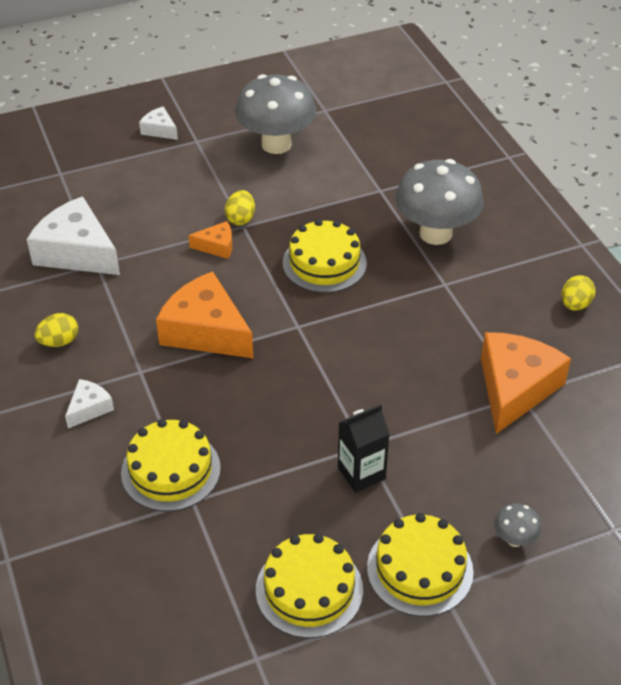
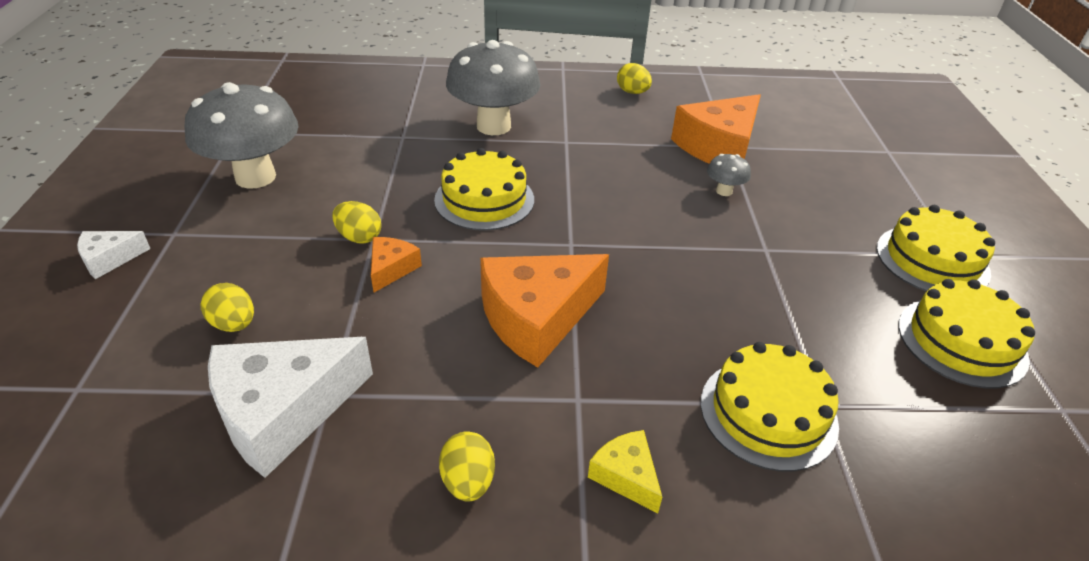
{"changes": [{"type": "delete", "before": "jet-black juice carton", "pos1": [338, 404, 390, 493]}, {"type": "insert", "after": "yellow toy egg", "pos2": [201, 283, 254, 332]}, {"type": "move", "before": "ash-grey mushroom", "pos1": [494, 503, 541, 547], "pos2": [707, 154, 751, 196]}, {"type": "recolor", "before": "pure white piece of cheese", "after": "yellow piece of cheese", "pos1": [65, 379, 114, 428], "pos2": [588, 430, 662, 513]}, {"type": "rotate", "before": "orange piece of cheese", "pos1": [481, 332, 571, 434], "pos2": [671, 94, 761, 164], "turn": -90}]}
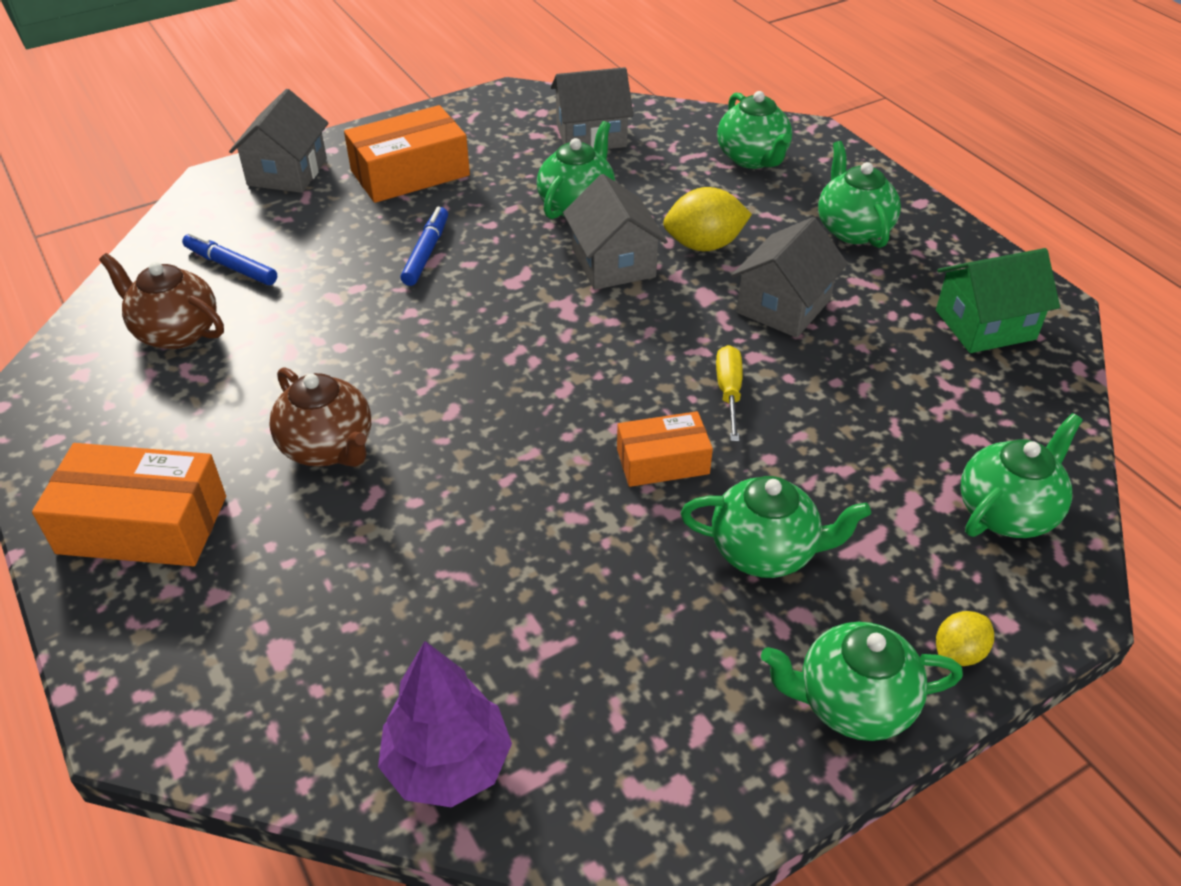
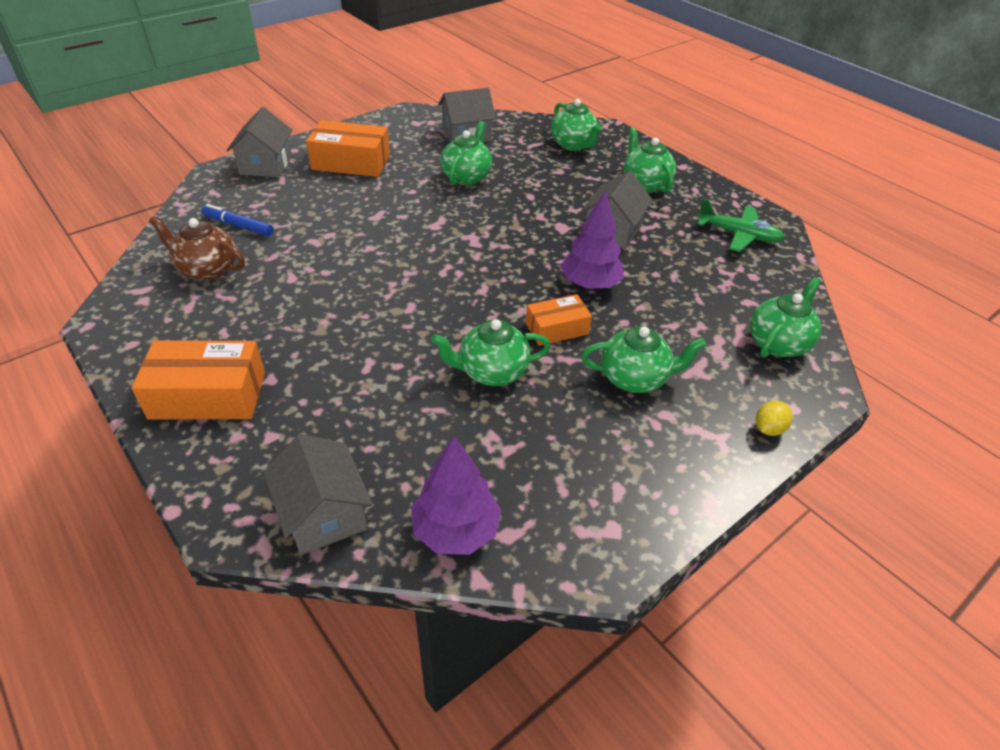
{"changes": [{"type": "delete", "before": "dark brown teapot", "pos1": [269, 367, 371, 467]}, {"type": "delete", "before": "blue marker pen", "pos1": [400, 207, 448, 286]}, {"type": "delete", "before": "yellow toy lemon", "pos1": [663, 187, 752, 251]}, {"type": "move", "before": "ash-grey house", "pos1": [563, 174, 668, 290], "pos2": [264, 434, 373, 555]}, {"type": "move", "before": "green teapot", "pos1": [761, 622, 963, 741], "pos2": [431, 319, 551, 386]}, {"type": "replace", "before": "yellow flat screwdriver", "after": "purple toy tree", "pos1": [716, 345, 743, 442], "pos2": [560, 191, 624, 289]}, {"type": "replace", "before": "green house", "after": "green toy plane", "pos1": [936, 248, 1060, 353], "pos2": [697, 199, 785, 252]}, {"type": "rotate", "before": "orange package", "pos1": [344, 105, 470, 203], "pos2": [306, 120, 390, 177], "turn": 45}]}
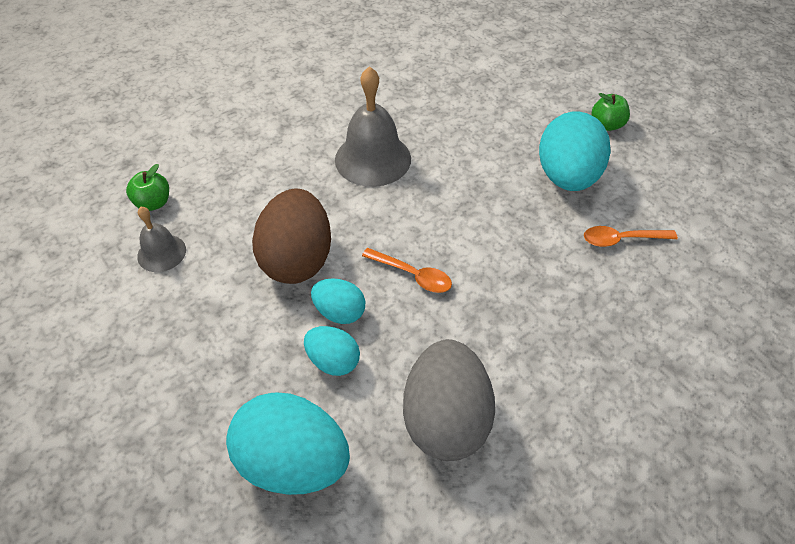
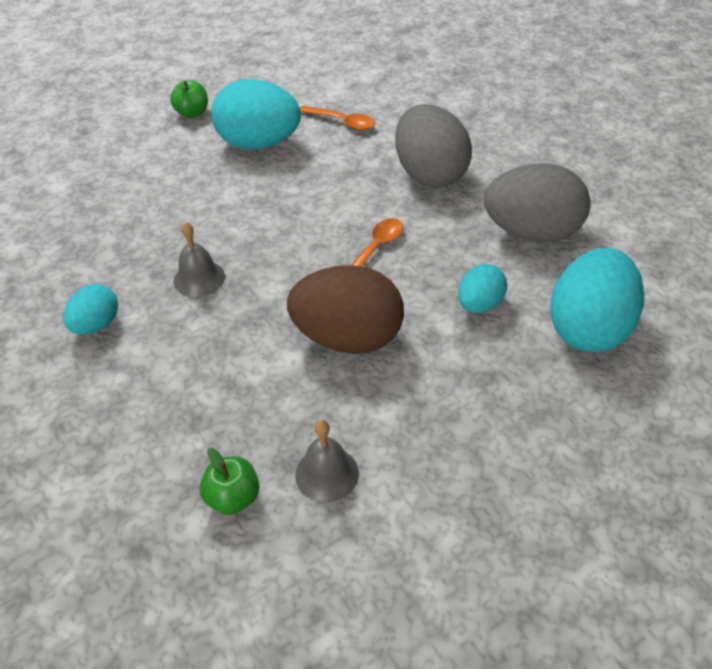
{"changes": [{"type": "insert", "after": "ash-grey toy egg", "pos2": [395, 104, 472, 188]}, {"type": "move", "before": "turquoise toy egg", "pos1": [311, 278, 365, 324], "pos2": [64, 284, 118, 334]}, {"type": "rotate", "before": "orange teaspoon", "pos1": [584, 226, 678, 247], "pos2": [300, 106, 375, 130], "turn": -60}, {"type": "resize", "before": "ash-grey school bell", "pos1": [335, 66, 411, 187], "pos2": [174, 222, 225, 297], "scale": 0.56}]}
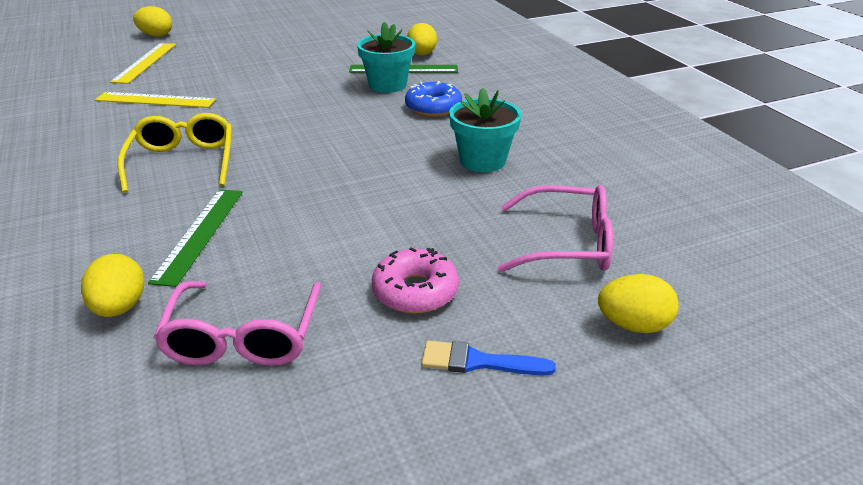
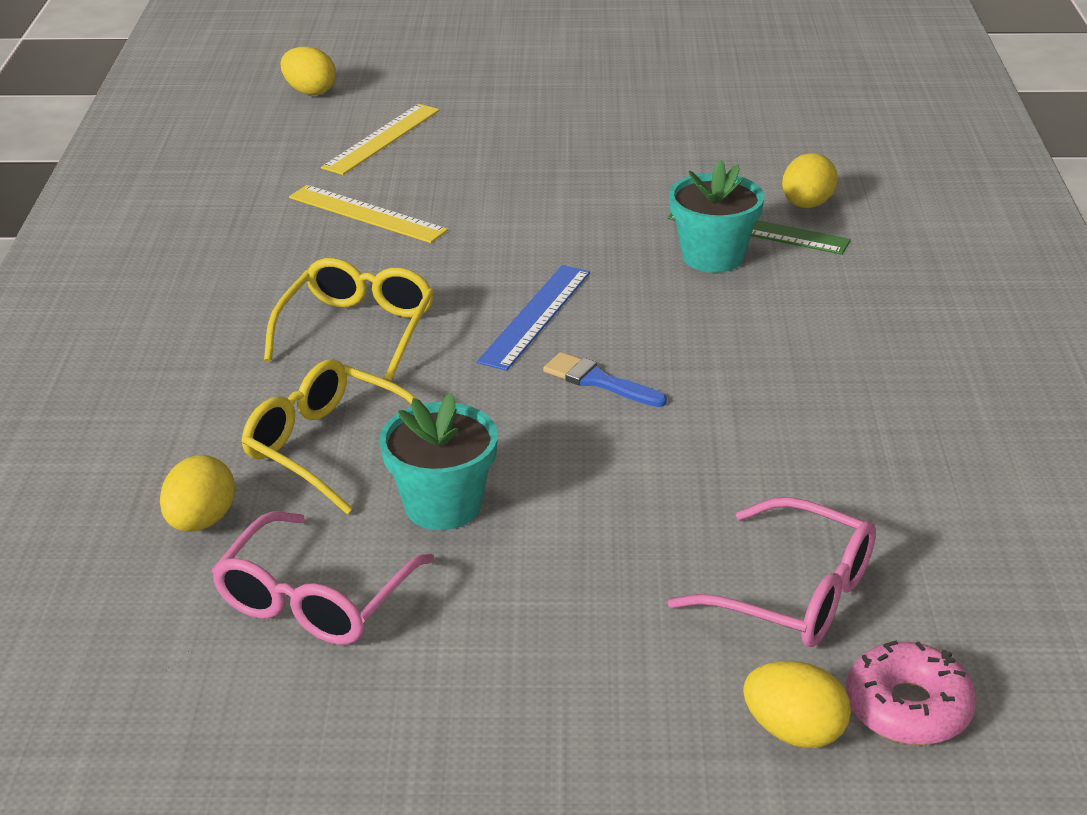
{"changes": [{"type": "delete", "before": "blue donut", "pos1": [405, 81, 462, 117]}, {"type": "insert", "after": "blue ruler", "pos2": [477, 265, 590, 371]}, {"type": "move", "before": "yellow toy egg", "pos1": [133, 6, 172, 37], "pos2": [281, 46, 336, 95]}, {"type": "move", "before": "rosy donut", "pos1": [372, 247, 459, 314], "pos2": [846, 641, 977, 745]}, {"type": "move", "before": "blue paint brush", "pos1": [421, 341, 556, 375], "pos2": [543, 352, 667, 407]}, {"type": "move", "before": "turquoise flower pot", "pos1": [449, 88, 522, 172], "pos2": [379, 393, 498, 530]}, {"type": "replace", "before": "green ruler", "after": "yellow glasses", "pos1": [148, 189, 243, 287], "pos2": [241, 359, 417, 514]}]}
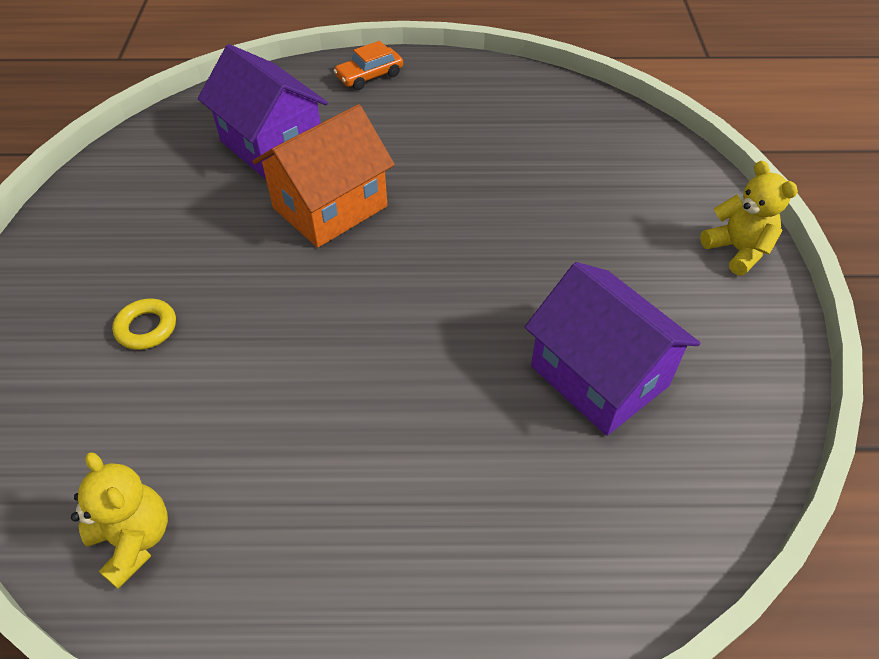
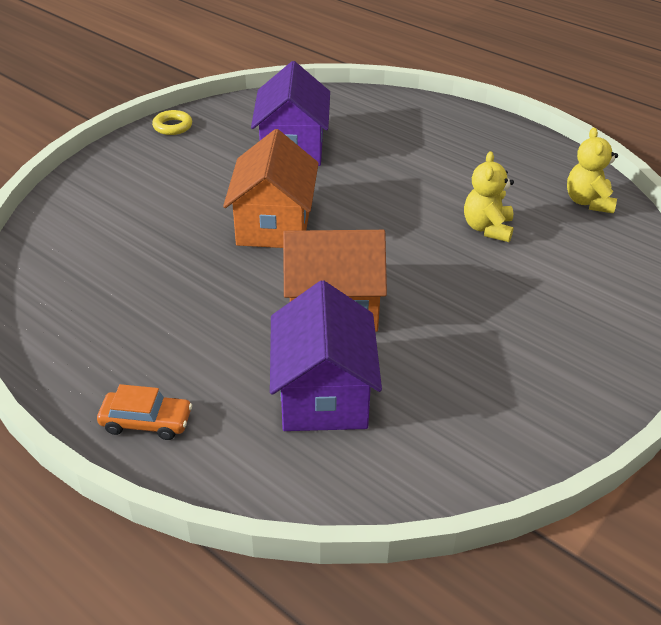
{"changes": [{"type": "insert", "after": "orange house", "pos2": [223, 129, 319, 248]}, {"type": "move", "before": "yellow torus", "pos1": [112, 299, 176, 350], "pos2": [152, 110, 192, 135]}, {"type": "move", "before": "yellow stuffed bear", "pos1": [700, 161, 798, 276], "pos2": [464, 151, 514, 242]}]}
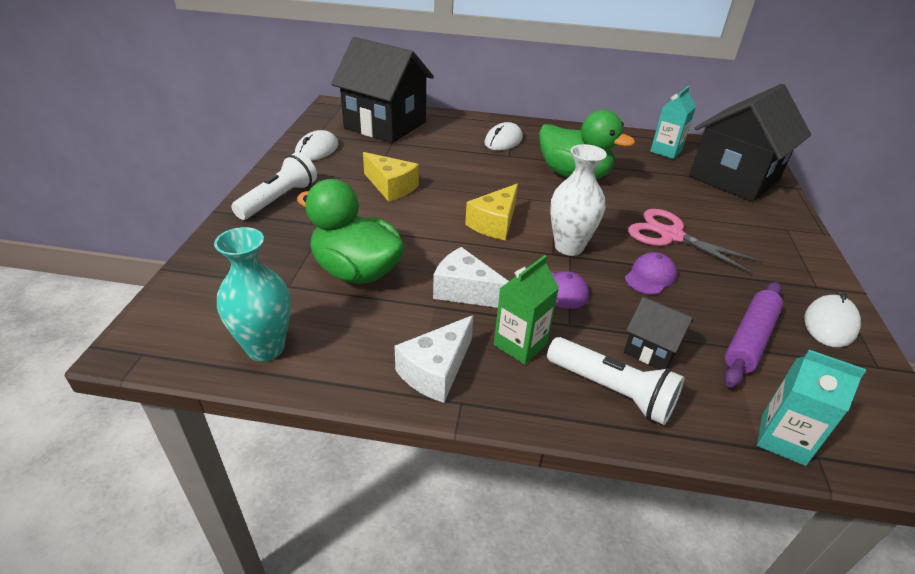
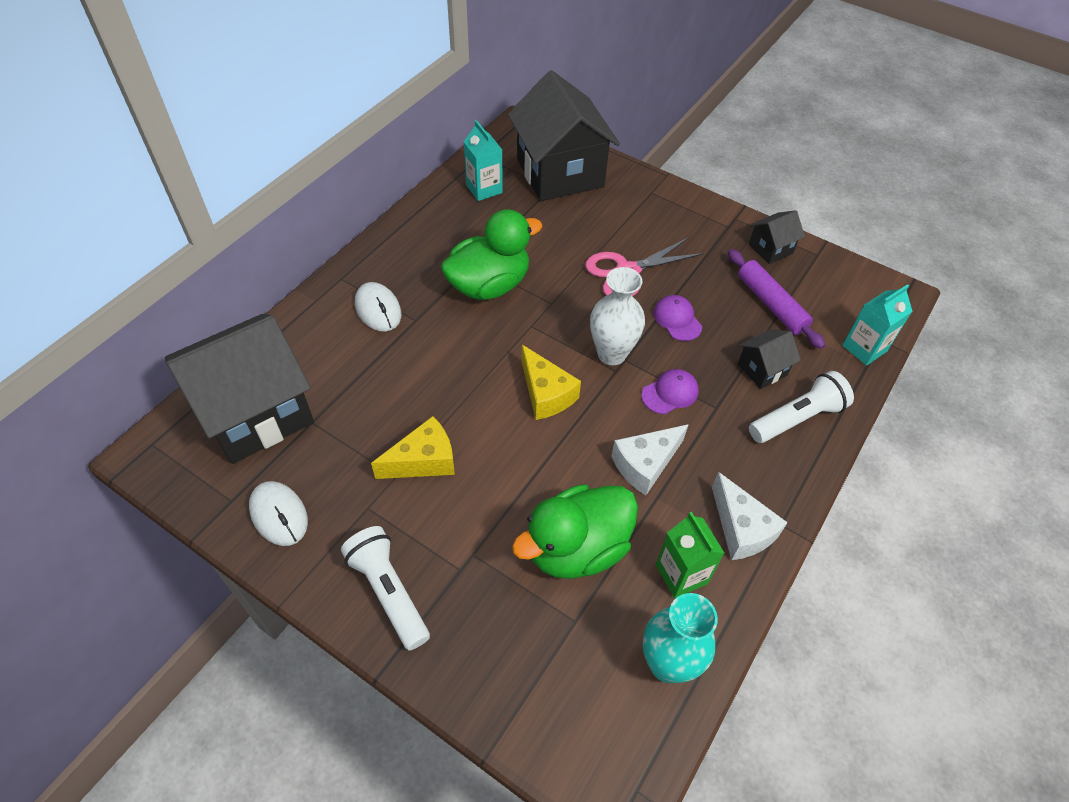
{"changes": [{"type": "move", "before": "green juice carton", "pos1": [494, 255, 559, 364], "pos2": [656, 512, 724, 598]}, {"type": "replace", "before": "pure white computer mouse", "after": "jet-black house", "pos1": [804, 293, 861, 347], "pos2": [749, 210, 805, 264]}]}
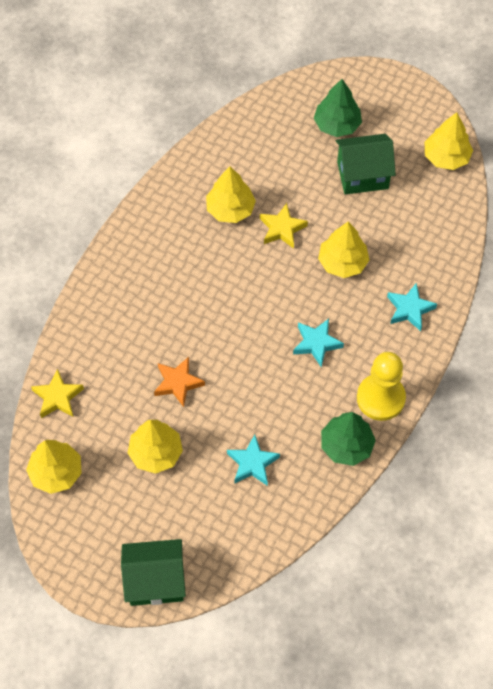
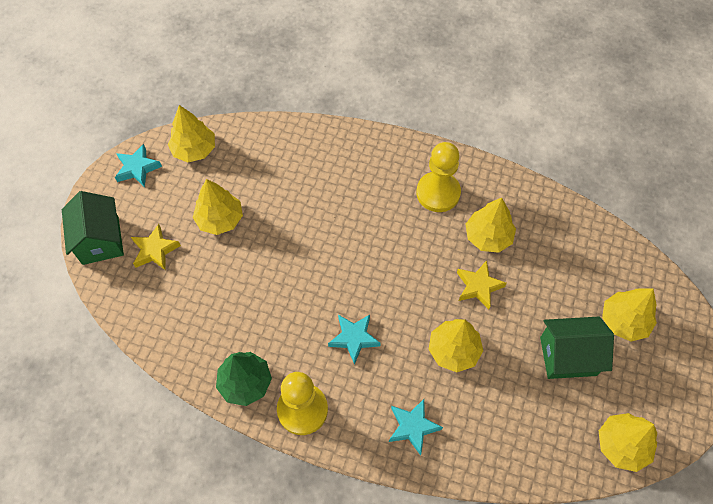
{"changes": [{"type": "delete", "before": "orange star shape", "pos1": [154, 357, 205, 407]}, {"type": "insert", "after": "yellow chess pawn", "pos2": [416, 142, 461, 212]}, {"type": "move", "before": "yellow star shape", "pos1": [31, 369, 84, 418], "pos2": [131, 224, 181, 271]}, {"type": "move", "before": "turquoise star shape", "pos1": [227, 434, 280, 486], "pos2": [115, 144, 162, 187]}, {"type": "recolor", "before": "green toy tree", "after": "yellow toy tree", "pos1": [314, 79, 362, 137], "pos2": [602, 289, 657, 342]}, {"type": "rotate", "before": "green house", "pos1": [335, 134, 396, 194], "pos2": [540, 317, 614, 379], "turn": -75}]}
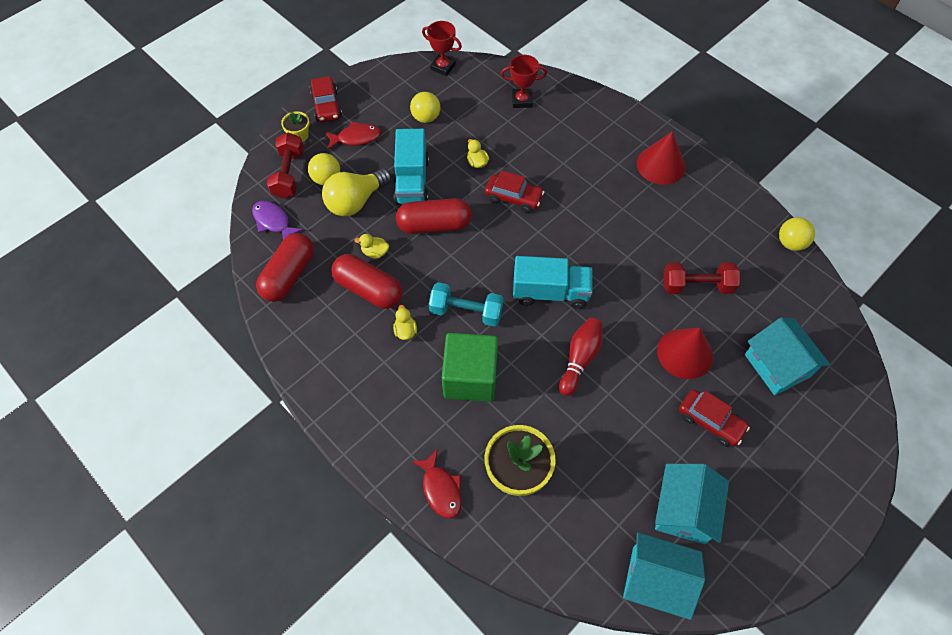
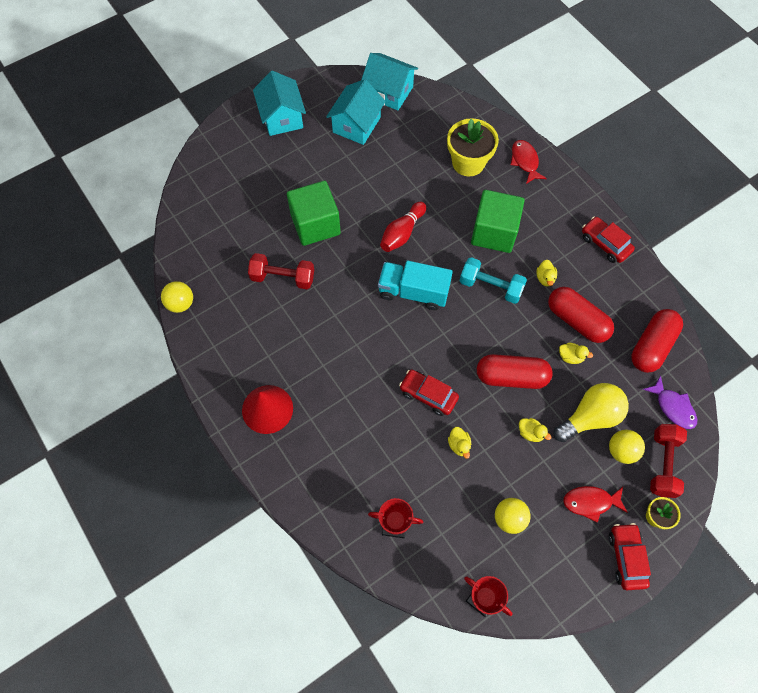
{"changes": [{"type": "move", "before": "crimson automobile", "pos1": [679, 390, 750, 447], "pos2": [582, 216, 635, 263]}, {"type": "move", "before": "turquoise house", "pos1": [745, 317, 830, 395], "pos2": [253, 71, 306, 136]}, {"type": "replace", "before": "turquoise toy truck", "after": "yellow duck", "pos1": [394, 129, 429, 205], "pos2": [519, 418, 551, 442]}, {"type": "replace", "before": "crimson cone shape", "after": "green block", "pos1": [657, 328, 713, 379], "pos2": [287, 181, 341, 246]}]}
